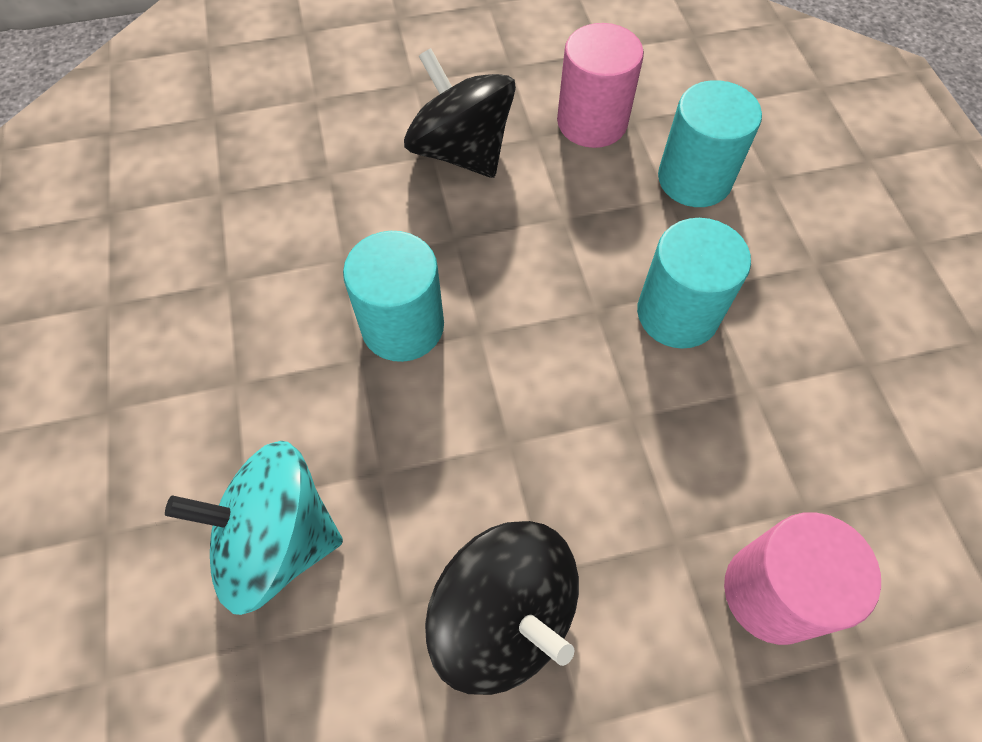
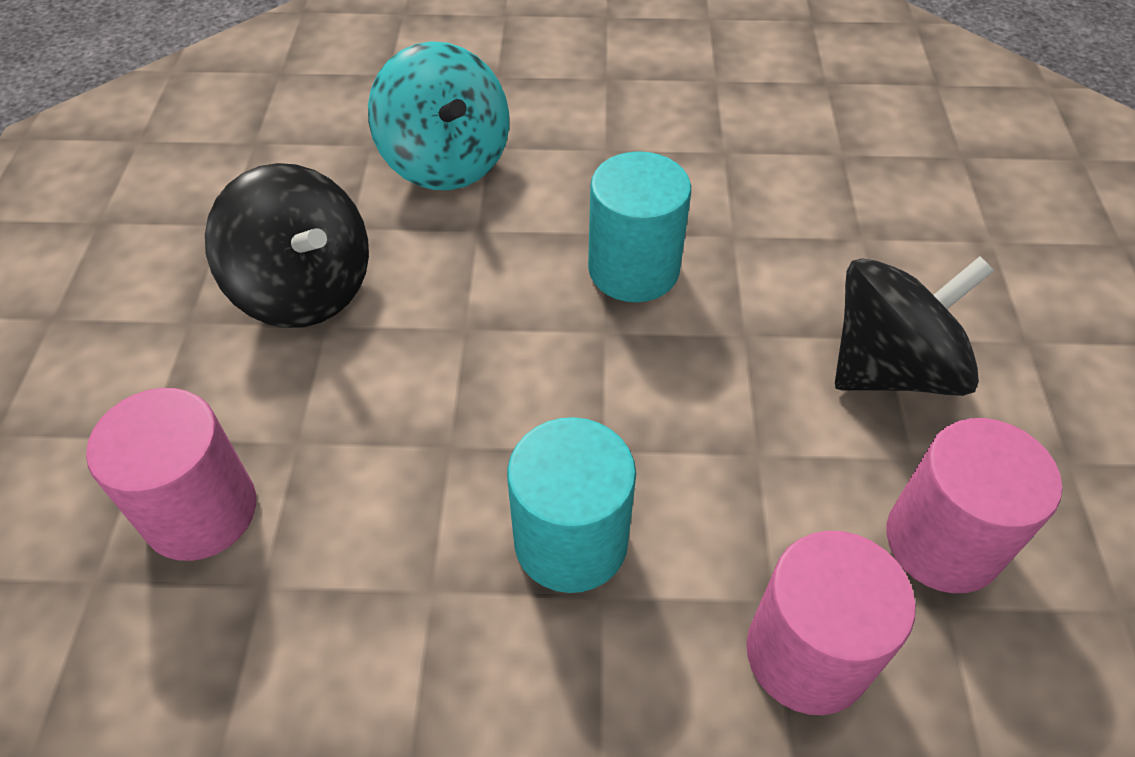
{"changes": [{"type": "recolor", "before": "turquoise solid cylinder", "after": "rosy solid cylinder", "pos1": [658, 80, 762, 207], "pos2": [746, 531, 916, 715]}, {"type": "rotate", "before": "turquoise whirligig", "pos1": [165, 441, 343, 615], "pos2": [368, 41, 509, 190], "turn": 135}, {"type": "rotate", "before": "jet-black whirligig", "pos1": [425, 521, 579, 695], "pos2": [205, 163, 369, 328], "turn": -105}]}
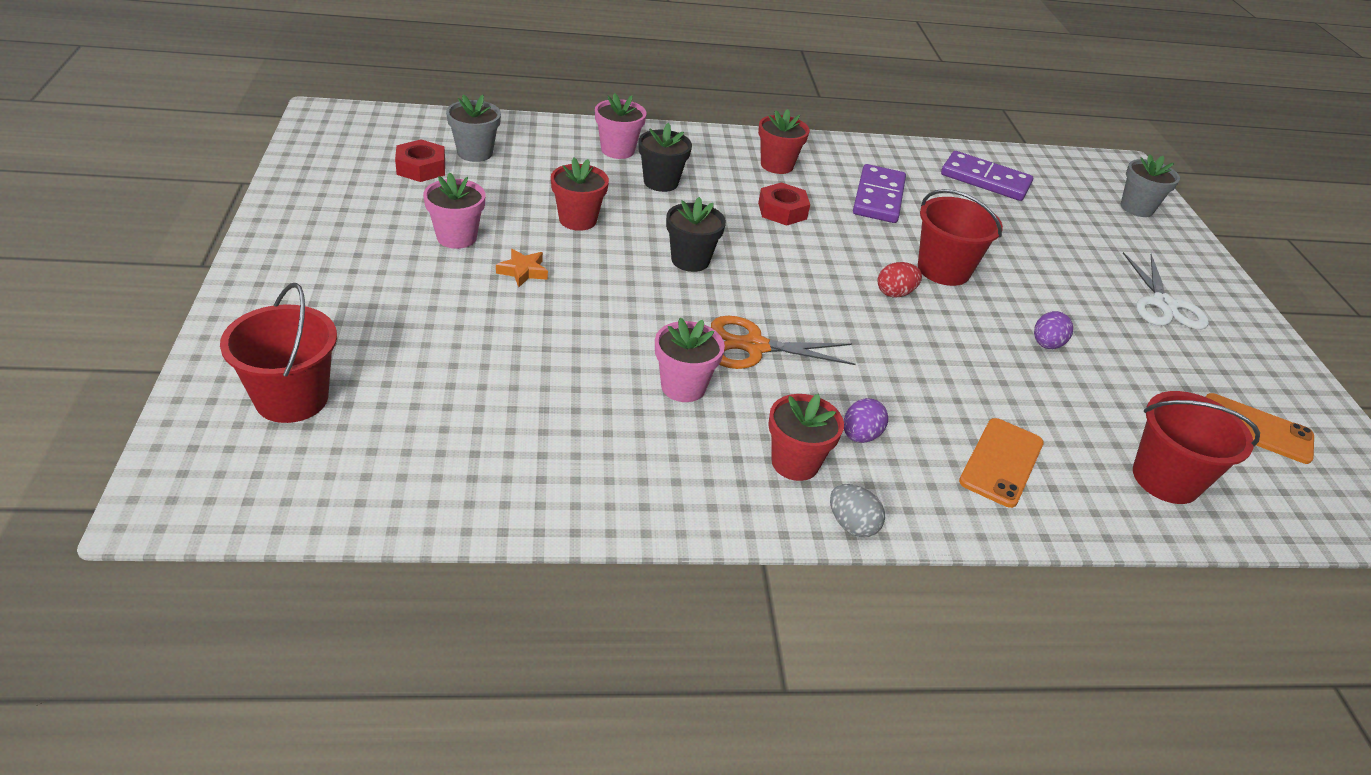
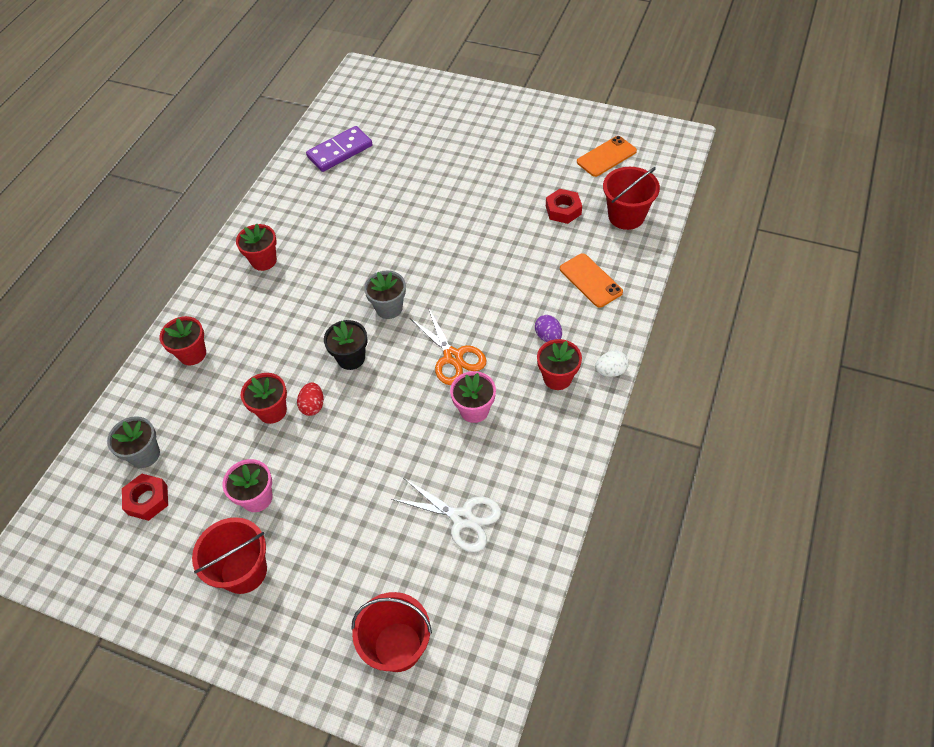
{"changes": [{"type": "delete", "before": "orange star shape", "pos1": [496, 249, 548, 287]}, {"type": "delete", "before": "jet-black flower pot", "pos1": [639, 123, 692, 192]}, {"type": "delete", "before": "purple domino", "pos1": [853, 164, 906, 223]}, {"type": "delete", "before": "purple toy egg", "pos1": [1034, 311, 1073, 349]}, {"type": "move", "before": "crimson nut", "pos1": [758, 182, 810, 226], "pos2": [546, 189, 582, 224]}, {"type": "move", "before": "crimson toy egg", "pos1": [878, 262, 922, 297], "pos2": [297, 382, 324, 416]}, {"type": "move", "before": "crimson bucket", "pos1": [918, 189, 1003, 286], "pos2": [192, 517, 267, 594]}, {"type": "move", "before": "ash-grey flower pot", "pos1": [1120, 154, 1180, 217], "pos2": [364, 270, 406, 319]}, {"type": "move", "before": "pure white scissors", "pos1": [1123, 252, 1209, 330], "pos2": [391, 478, 501, 552]}, {"type": "recolor", "before": "rosy flower pot", "after": "crimson flower pot", "pos1": [595, 93, 646, 159], "pos2": [159, 316, 206, 365]}, {"type": "recolor", "before": "ash-grey toy egg", "after": "pure white toy egg", "pos1": [830, 484, 885, 537], "pos2": [595, 351, 629, 377]}, {"type": "rotate", "before": "orange scissors", "pos1": [711, 316, 855, 369], "pos2": [410, 308, 487, 385], "turn": -60}]}
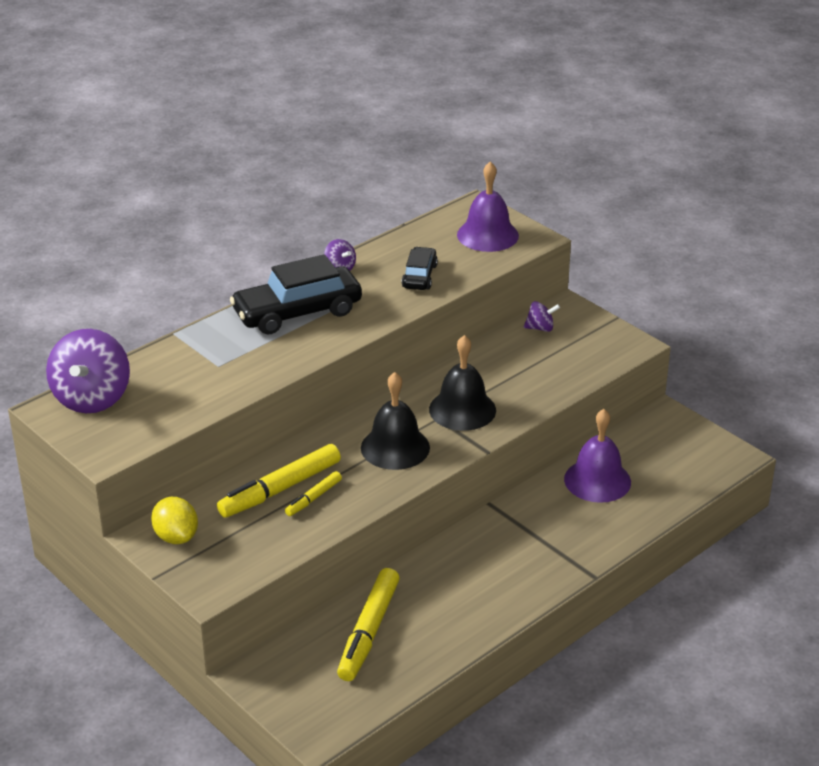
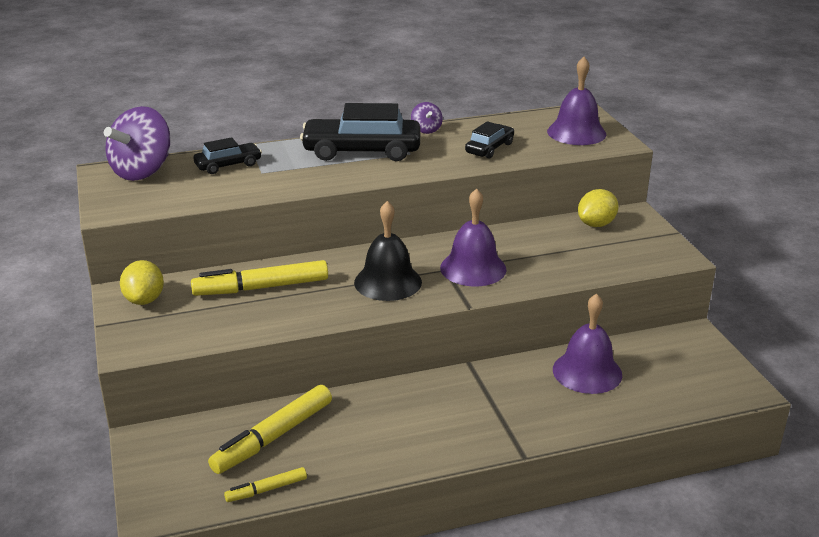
{"changes": [{"type": "insert", "after": "jet-black automobile", "pos2": [193, 137, 262, 174]}, {"type": "move", "before": "yellow marker pen", "pos1": [285, 471, 342, 516], "pos2": [224, 467, 307, 502]}, {"type": "replace", "before": "purple whirligig", "after": "yellow toy lemon", "pos1": [524, 301, 560, 332], "pos2": [578, 189, 619, 227]}, {"type": "recolor", "before": "jet-black school bell", "after": "purple school bell", "pos1": [429, 335, 496, 431], "pos2": [440, 188, 507, 286]}]}
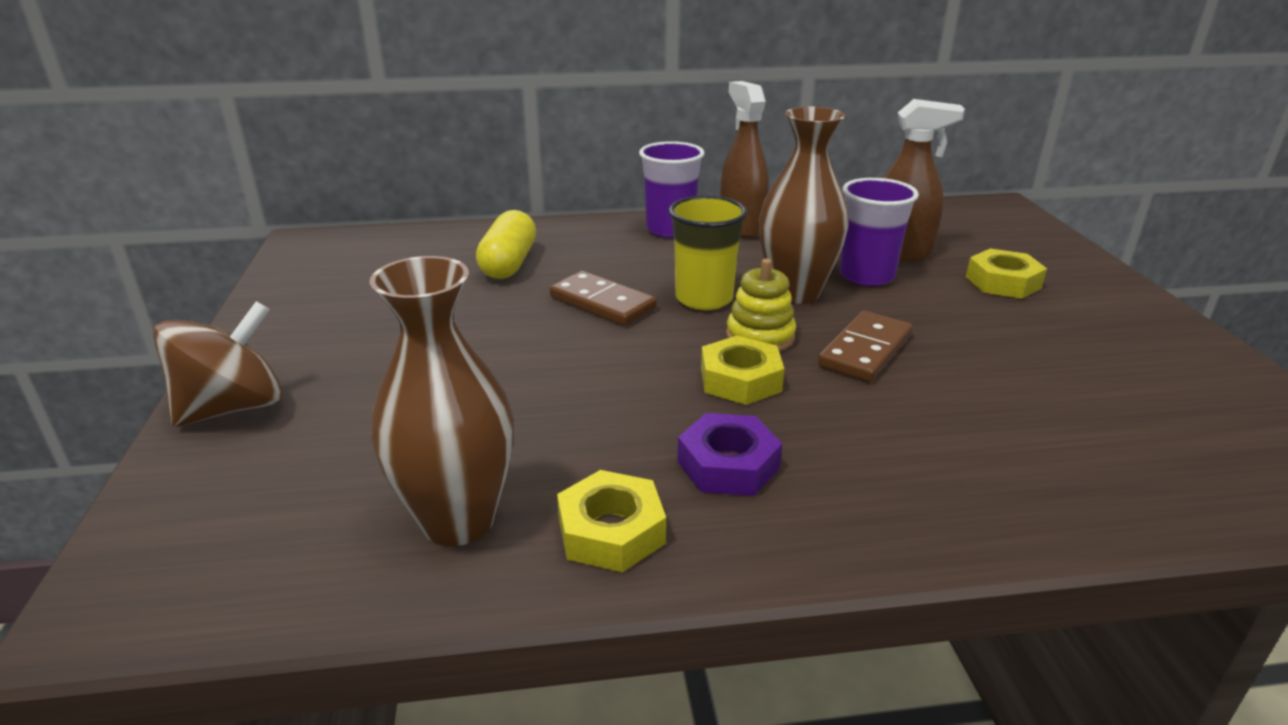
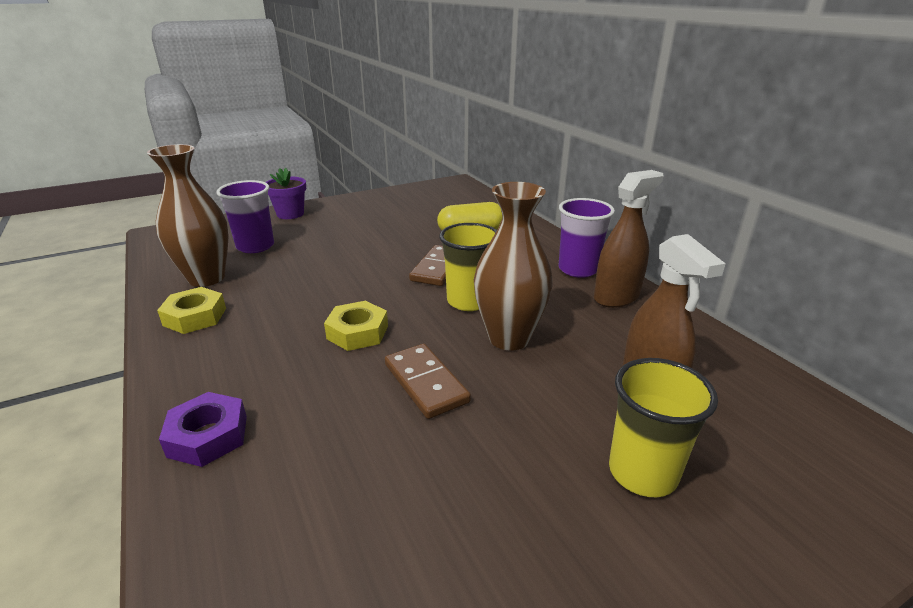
{"changes": [{"type": "delete", "before": "yellow ring stacker", "pos1": [726, 259, 796, 352]}, {"type": "move", "before": "purple nut", "pos1": [677, 413, 782, 496], "pos2": [159, 392, 247, 467]}, {"type": "move", "before": "purple cup", "pos1": [840, 178, 919, 286], "pos2": [217, 180, 274, 253]}, {"type": "replace", "before": "dark brown whirligig", "after": "purple flower pot", "pos1": [153, 301, 283, 427], "pos2": [265, 168, 306, 219]}, {"type": "replace", "before": "yellow nut", "after": "yellow cup", "pos1": [966, 248, 1047, 299], "pos2": [609, 358, 718, 497]}, {"type": "rotate", "before": "dark brown domino", "pos1": [818, 311, 913, 382], "pos2": [385, 344, 471, 419], "turn": 45}]}
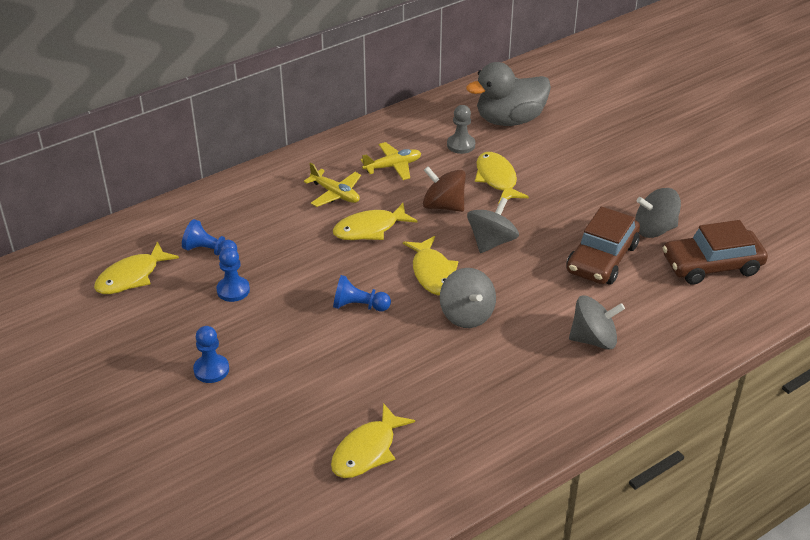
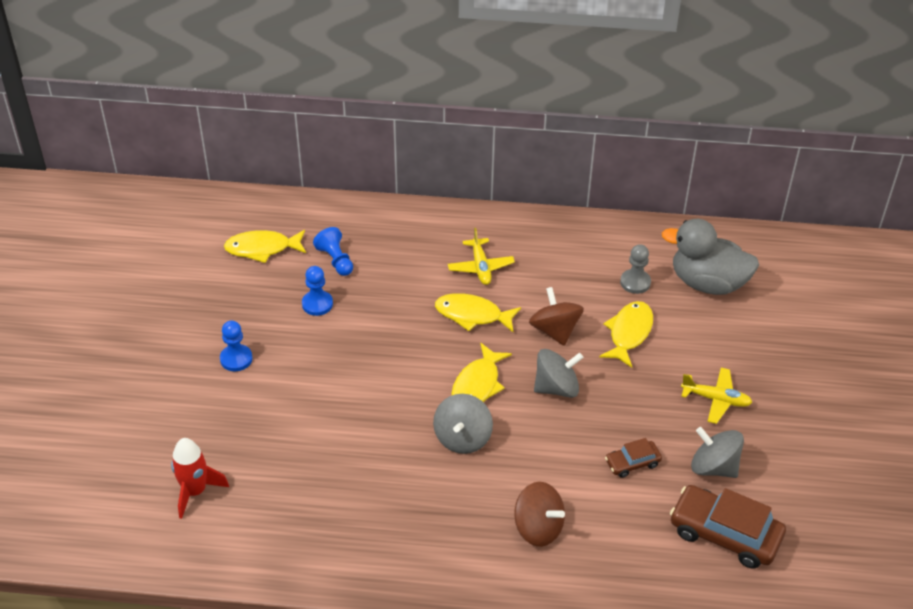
{"changes": [{"type": "delete", "before": "yellow toy fish", "pos1": [331, 403, 415, 478]}, {"type": "delete", "before": "blue chess pawn", "pos1": [333, 275, 391, 311]}, {"type": "insert", "after": "crimson toy rocket", "pos2": [171, 438, 229, 519]}, {"type": "move", "before": "yellow toy plane", "pos1": [360, 142, 421, 180], "pos2": [681, 368, 752, 424]}, {"type": "recolor", "before": "ash-grey whirligig", "after": "dark brown whirligig", "pos1": [569, 295, 625, 350], "pos2": [514, 482, 565, 547]}, {"type": "resize", "before": "dark brown automobile", "pos1": [566, 206, 640, 285], "pos2": [605, 438, 662, 478], "scale": 0.52}]}
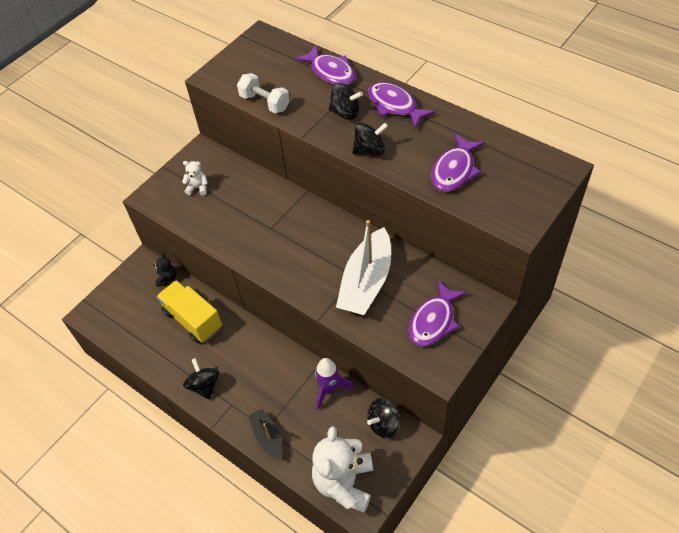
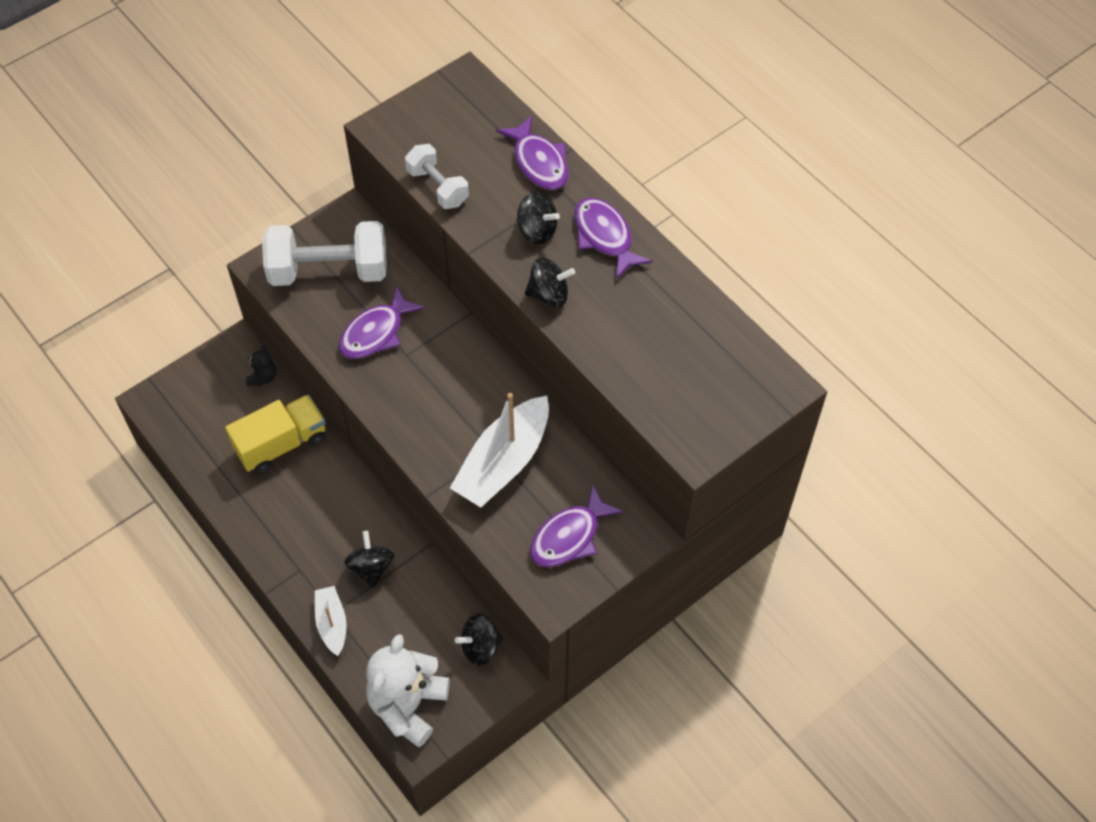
{"changes": [{"type": "delete", "before": "purple toy rocket", "pos1": [315, 358, 354, 410]}, {"type": "move", "before": "jet-black whirligig", "pos1": [183, 358, 219, 400], "pos2": [344, 531, 394, 588]}, {"type": "move", "before": "purple toy fish", "pos1": [431, 133, 485, 192], "pos2": [339, 286, 425, 359]}, {"type": "replace", "before": "pure white stuffed bear", "after": "pure white dumbbell", "pos1": [182, 161, 208, 196], "pos2": [262, 221, 387, 286]}, {"type": "recolor", "before": "jet-black toy boat", "after": "pure white toy boat", "pos1": [249, 409, 283, 460], "pos2": [315, 586, 347, 656]}, {"type": "rotate", "before": "yellow toy truck", "pos1": [157, 280, 222, 343], "pos2": [225, 394, 326, 474], "turn": 90}]}
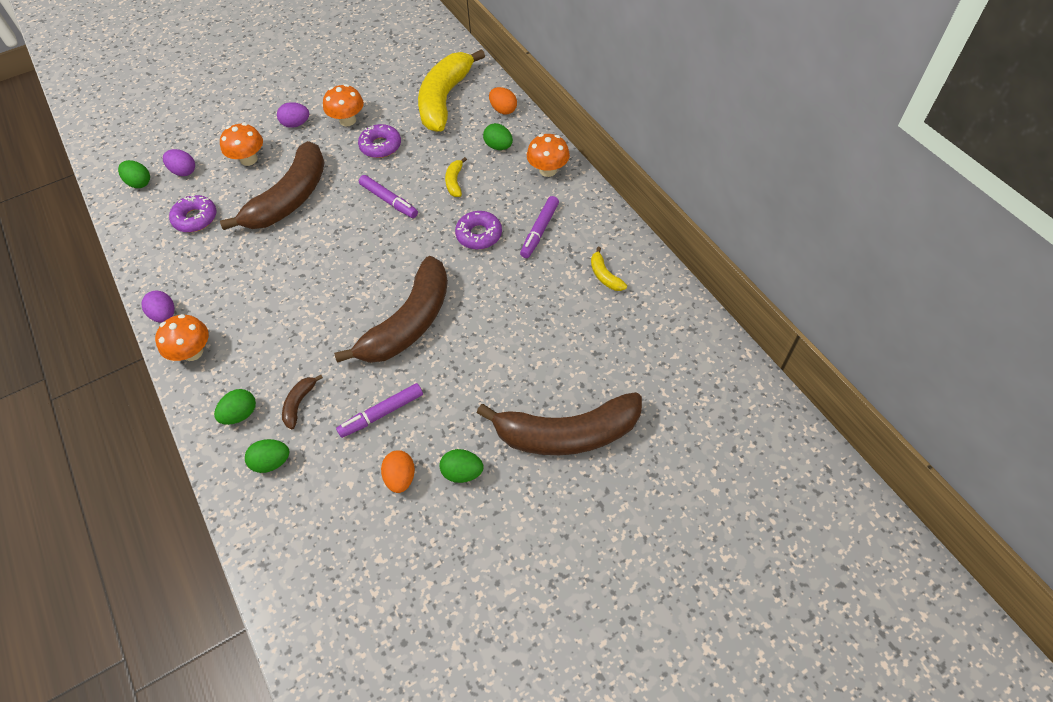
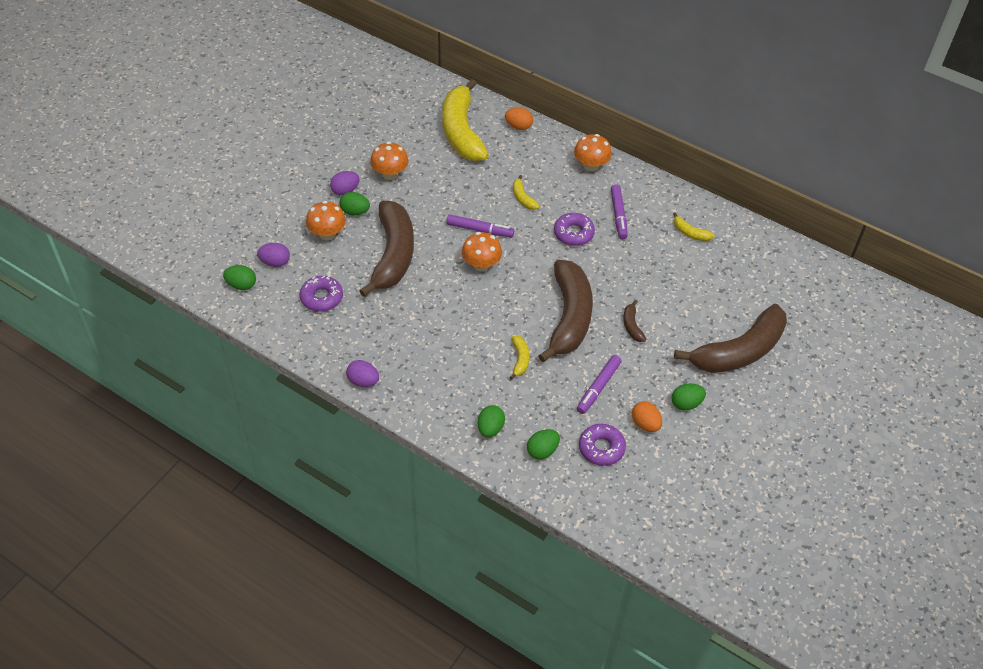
{"changes": [{"type": "insert", "after": "yellow banana", "pos2": [509, 336, 529, 380]}, {"type": "move", "before": "orange mushroom", "pos1": [155, 314, 209, 361], "pos2": [462, 232, 502, 271]}, {"type": "move", "before": "dark brown banana", "pos1": [282, 375, 323, 429], "pos2": [623, 300, 647, 342]}, {"type": "move", "before": "purple donut", "pos1": [358, 124, 401, 158], "pos2": [579, 424, 626, 466]}, {"type": "move", "before": "green toy egg", "pos1": [483, 123, 513, 150], "pos2": [339, 192, 370, 215]}]}
